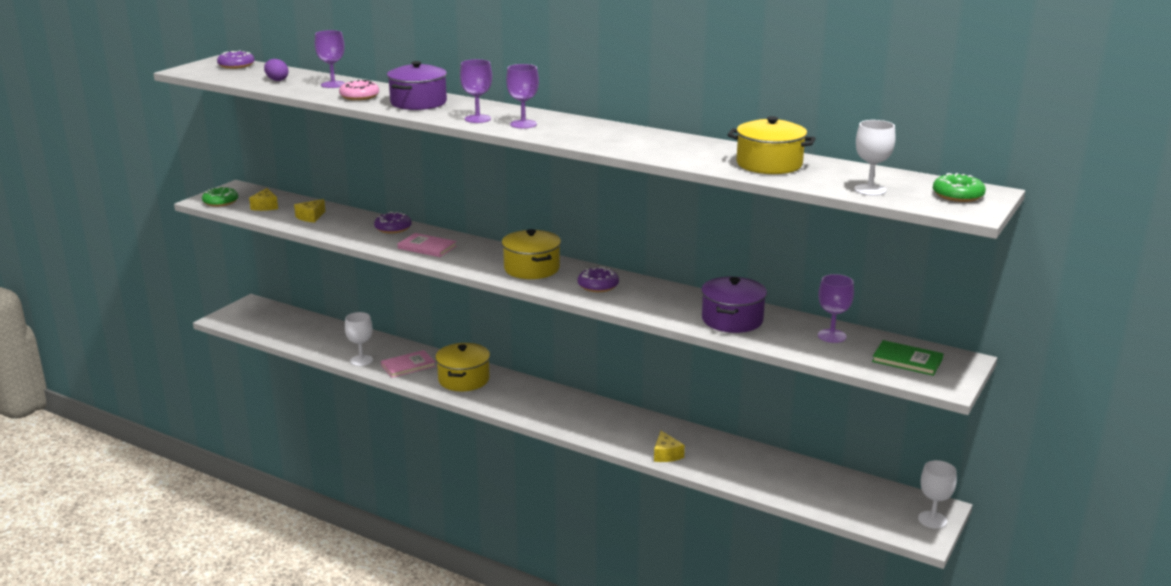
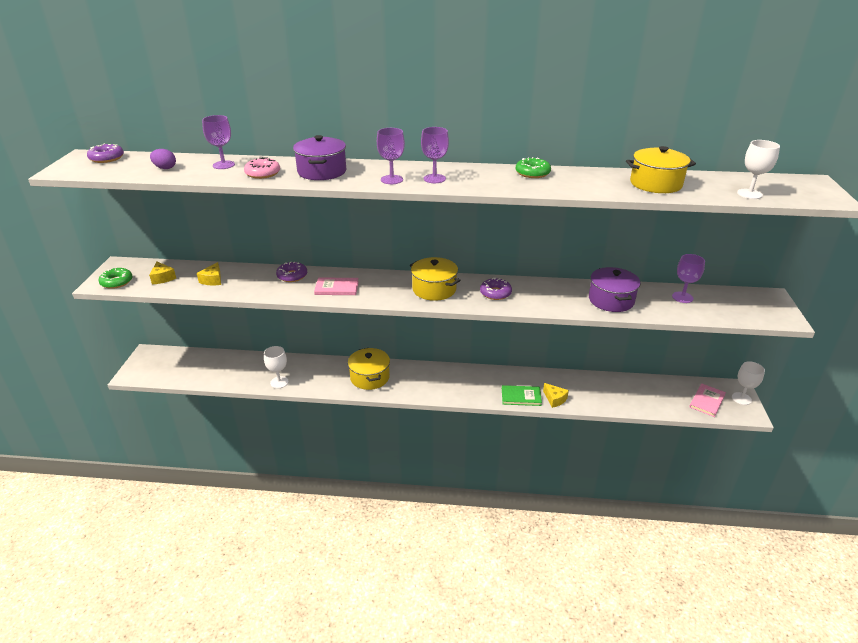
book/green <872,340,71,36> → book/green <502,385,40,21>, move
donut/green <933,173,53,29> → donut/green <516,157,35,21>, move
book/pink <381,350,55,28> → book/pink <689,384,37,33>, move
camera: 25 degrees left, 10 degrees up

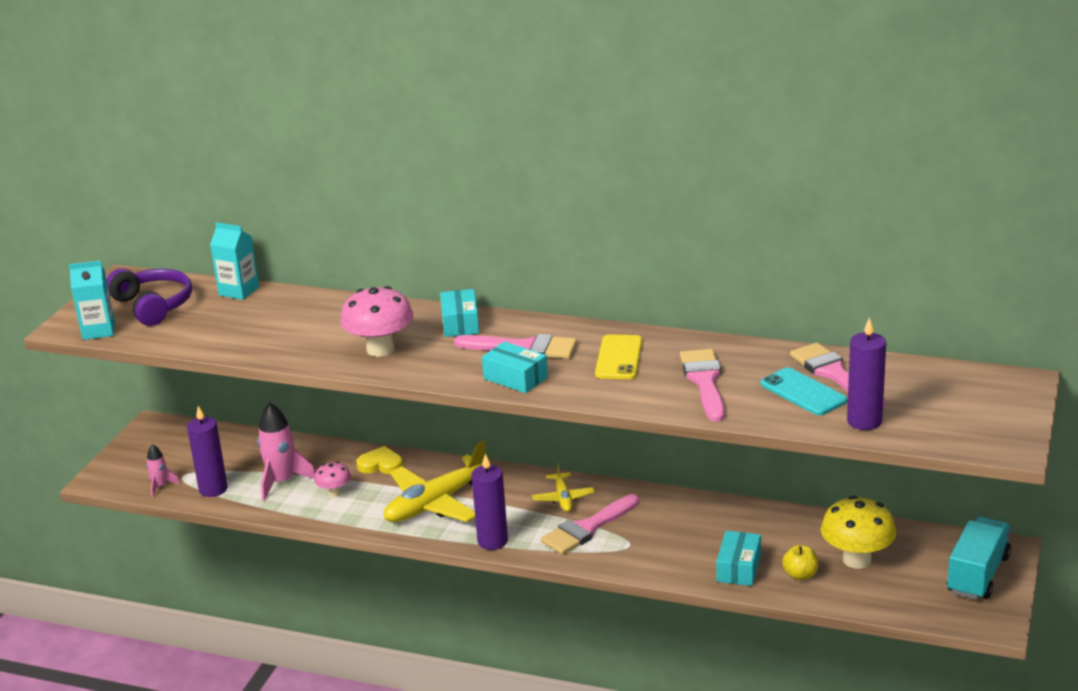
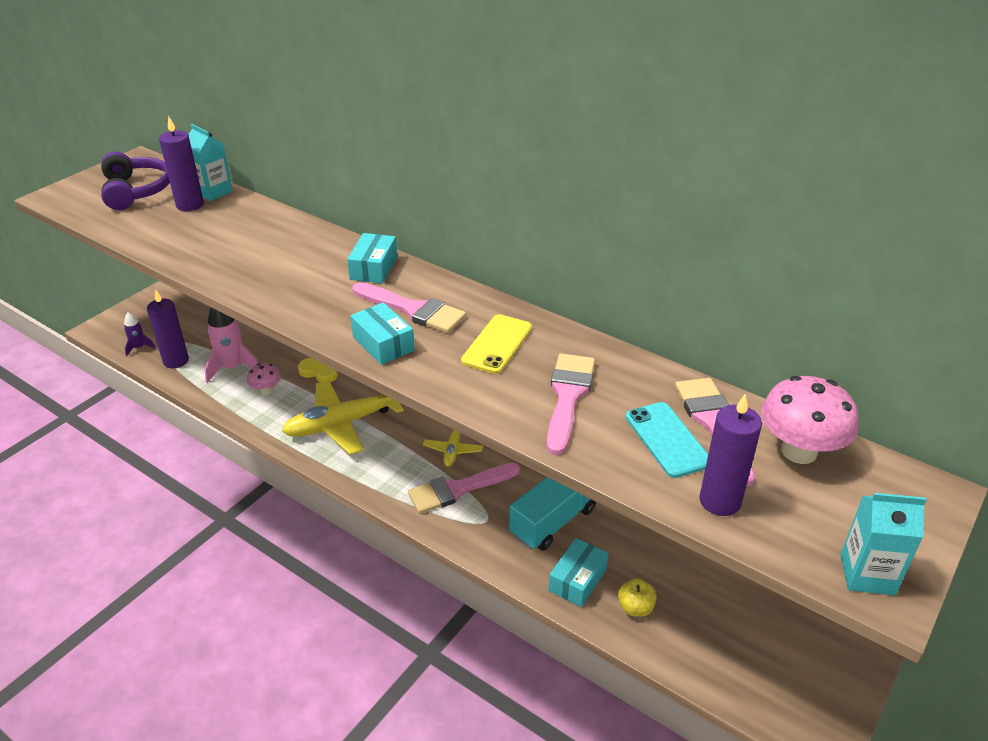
rocket/pink <146,444,34,53> → rocket/purple <124,313,31,43>
candle/purple <471,454,37,96> → candle/purple <159,117,45,94>, move
truck/turquoise <947,516,64,84> → truck/turquoise <509,477,87,74>, move
mushroom/pink <340,286,73,71> → mushroom/pink <761,376,98,88>, move
carton/turquoise <69,261,46,79> → carton/turquoise <841,493,86,102>, move
mushroom/yellow <821,496,76,73> → -
camera: 15 degrees right, 10 degrees up

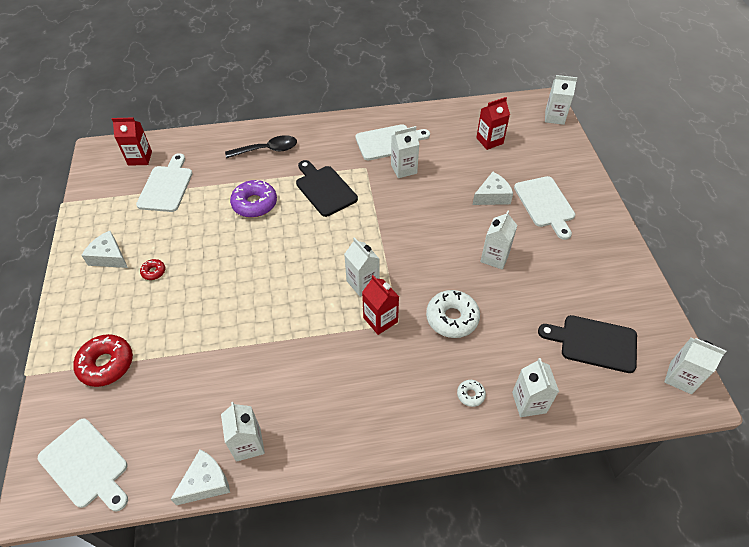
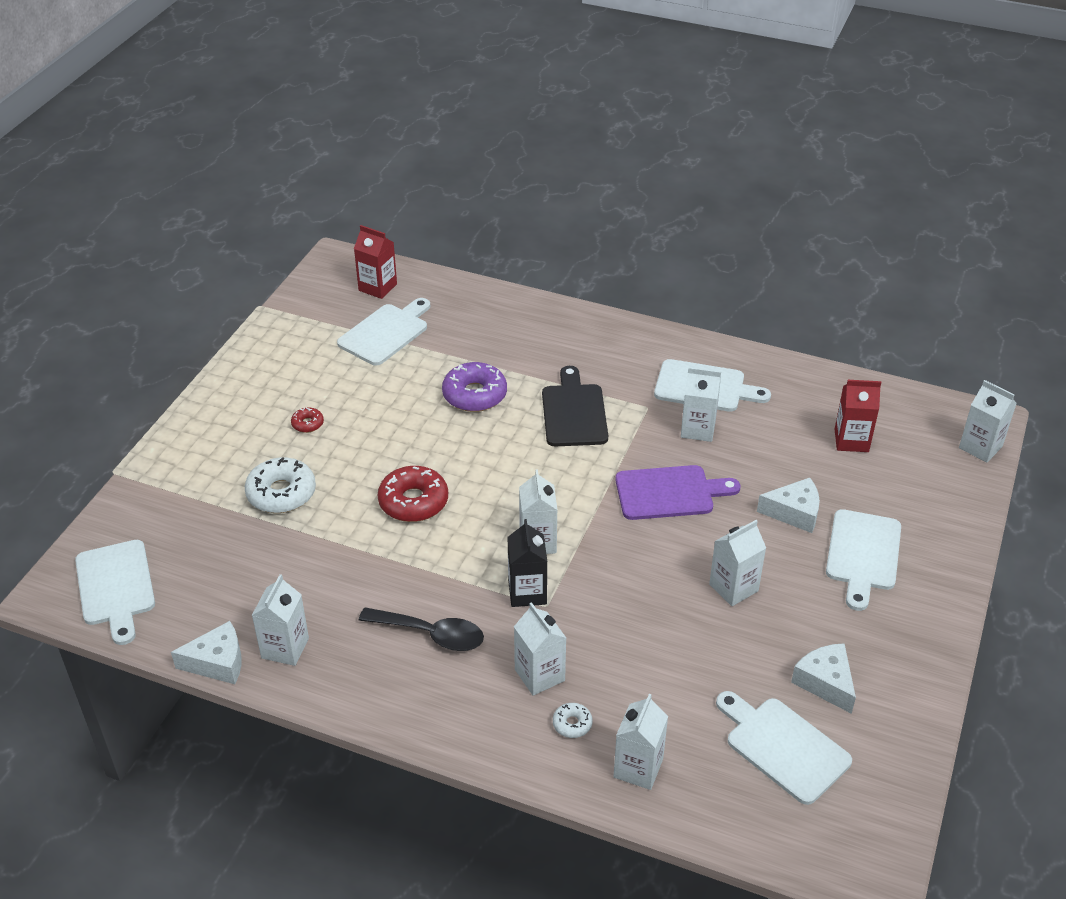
donut/white <426,290,54,48> → donut/white <245,458,71,55>, move
spoon/black <225,135,72,23> → spoon/black <359,607,125,44>, move
donut/red <73,334,60,53> → donut/red <377,466,71,56>, move
carton/red <362,275,37,60> → carton/black <508,519,39,88>
carton/white <664,338,62,56> → carton/white <514,602,52,94>, move
- → cutting board/purple <615,465,125,55>
cutting board/black <538,315,99,58> → cutting board/white <716,691,136,114>
cheese/white <81,231,47,37> → cheese/white <791,643,65,71>, move
camera: 30 degrees right, 10 degrees down

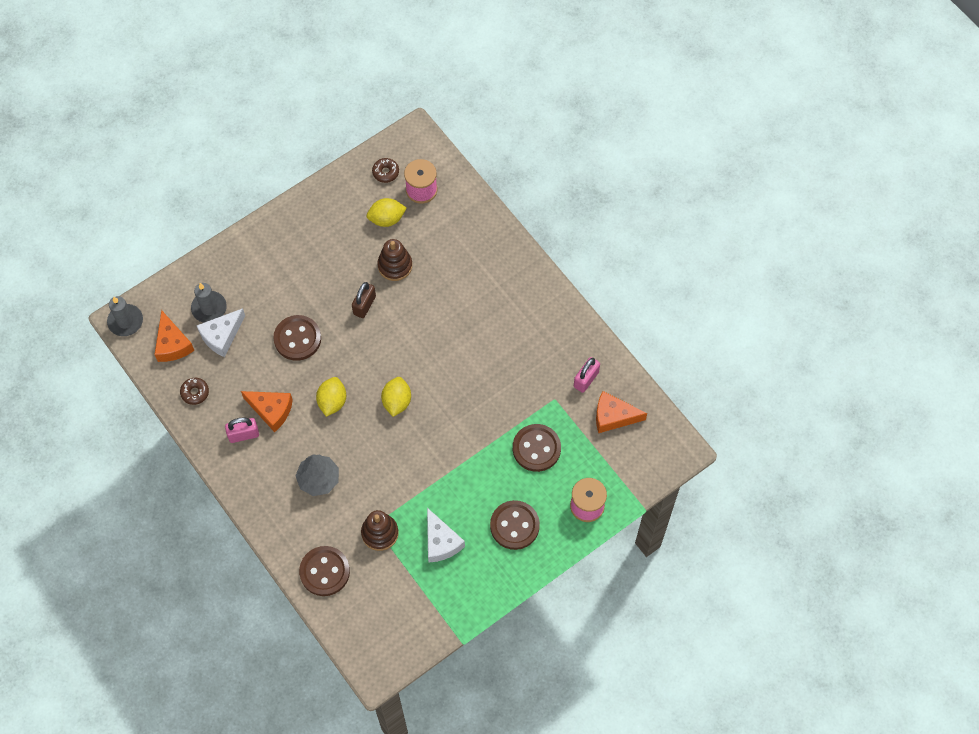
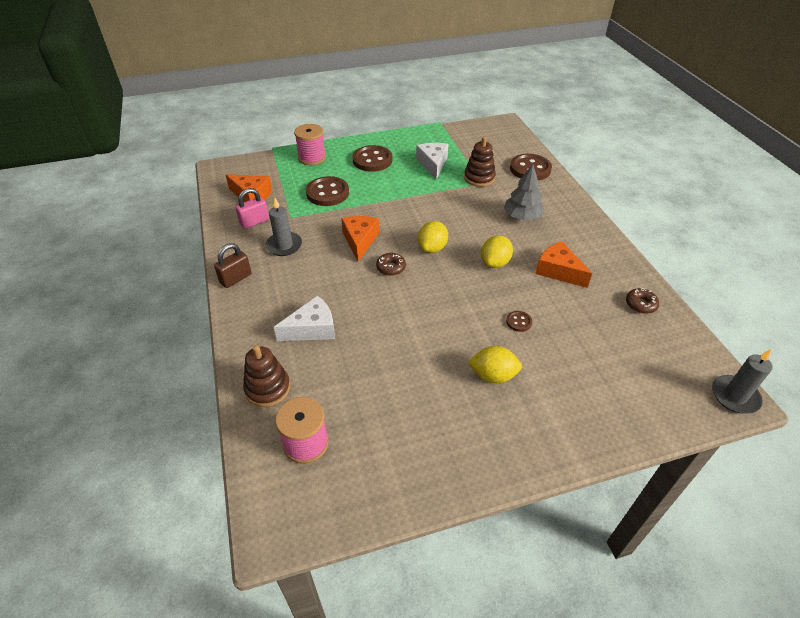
padlock/brown <352,282,24,36> → padlock/brown <214,243,38,45>, move
stacking toy/brown <377,239,35,42> → stacking toy/brown <243,345,47,62>, move
candle/grey <191,283,36,40> → candle/grey <266,198,36,58>, move
cheese/white <196,308,49,49> → cheese/white <274,296,61,45>, move
cheese/orange <154,310,41,52> → cheese/orange <341,216,39,46>, move
donut/brown <372,158,27,25> → donut/brown <376,253,30,23>, move
lemon/yellow <367,198,40,29> → lemon/yellow <468,346,54,37>, move
button/brown <273,315,48,46> → button/brown <506,311,26,21>, x0.47
padlock/pink <225,418,34,25> → -
camera: 160 degrees left, 20 degrees down

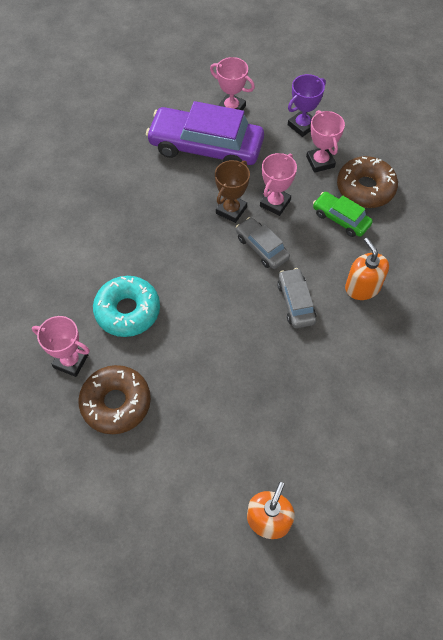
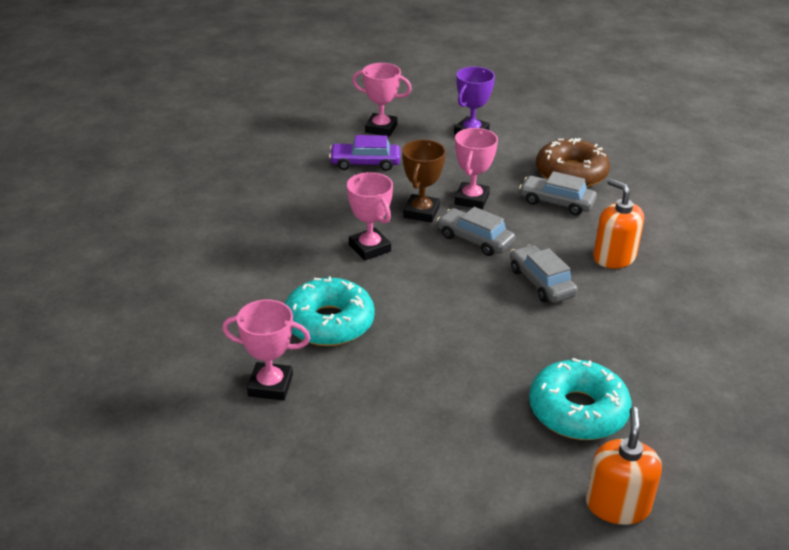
car/purple <146,101,118,64> → car/purple <329,135,71,36>, x0.50
trophy/pink <306,110,39,63> → trophy/pink <347,172,46,89>, move
car/green <313,192,60,45> → car/grey <519,171,78,44>
- → donut/turquoise <529,358,103,82>
donut/brown <78,365,73,69> → -
camera: 15 degrees left, 25 degrees down

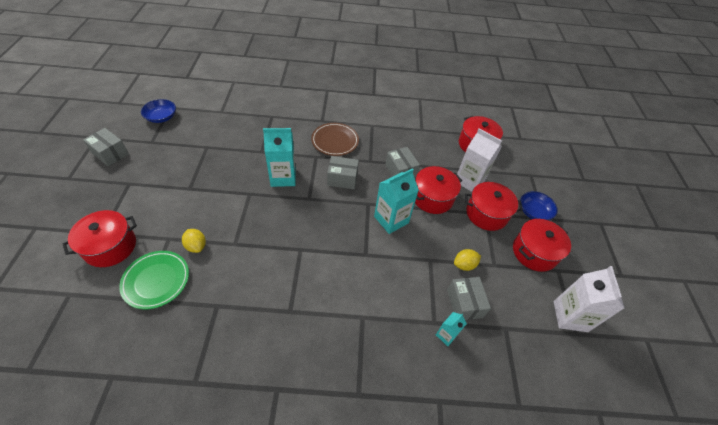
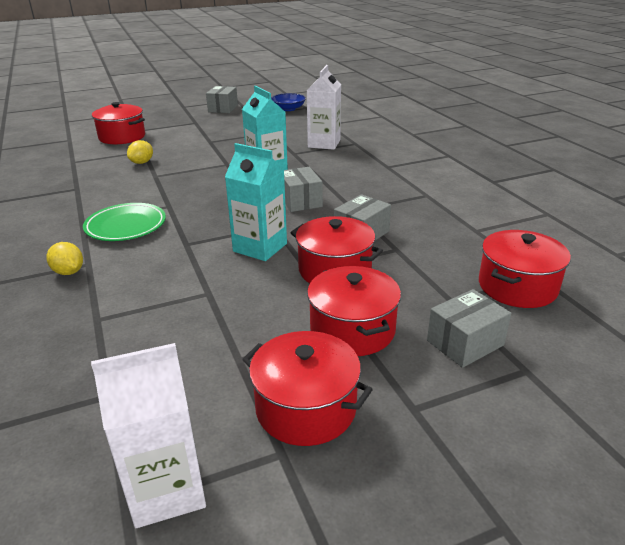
lemon/yellow <454,249,27,22> → lemon/yellow <46,242,37,33>, move
plate/green <119,251,70,58> → plate/green <83,203,83,38>, move
carton/white <457,128,45,64> → carton/white <307,65,34,85>, move
box/grey <447,277,44,43> → box/grey <427,289,84,79>, move
plate/brown <311,123,48,33> → -
carton/turquoise <436,312,31,34> → -
bowl/blue <520,191,38,29> → -
camera: 70 degrees right, 20 degrees down

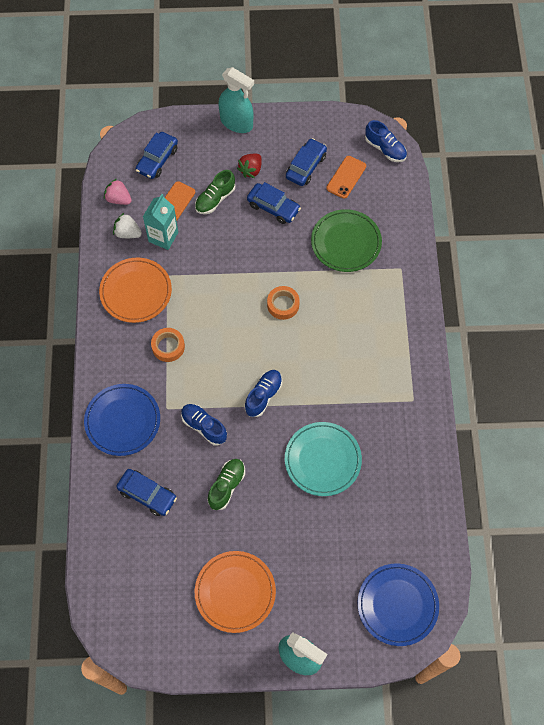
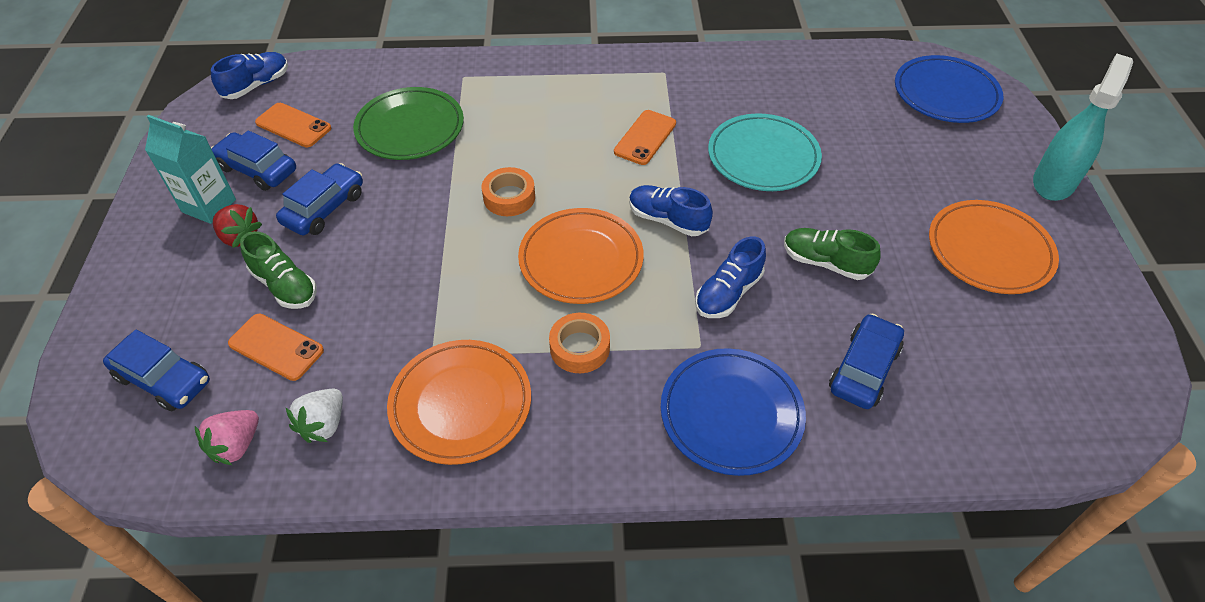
carton/turquoise <143,194,35,56> → carton/turquoise <145,115,91,109>, move
- → plate/orange <518,208,126,96>
- → phone/orange <614,110,62,55>
spray bottle/turquoise <218,67,36,66> → -
camera: 90 degrees left, 15 degrees down

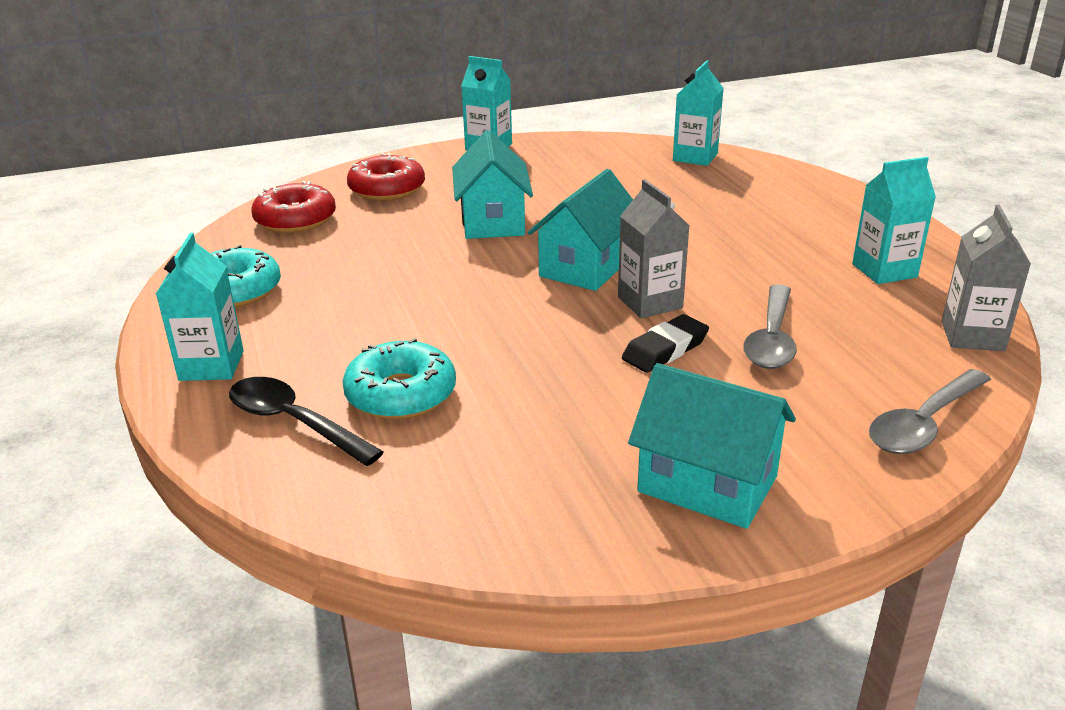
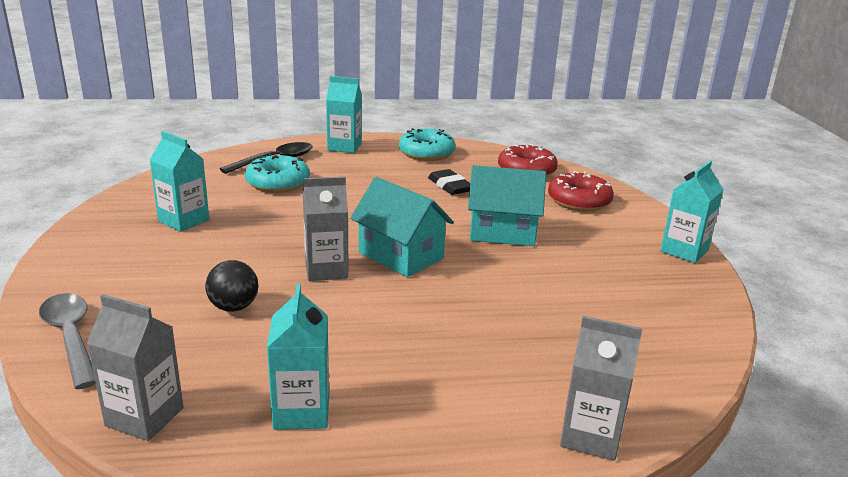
carton/turquoise <673,60,50,106> → carton/turquoise <150,131,59,101>, move
spoon/grey <743,284,54,85> → ball/black <205,260,53,52>
eraser/black <622,314,87,59> → eraser/black <428,169,42,26>, move
- → carton/grey <560,316,82,145>
house/turquoise <628,363,168,166> → -
camera: 100 degrees right, 5 degrees down

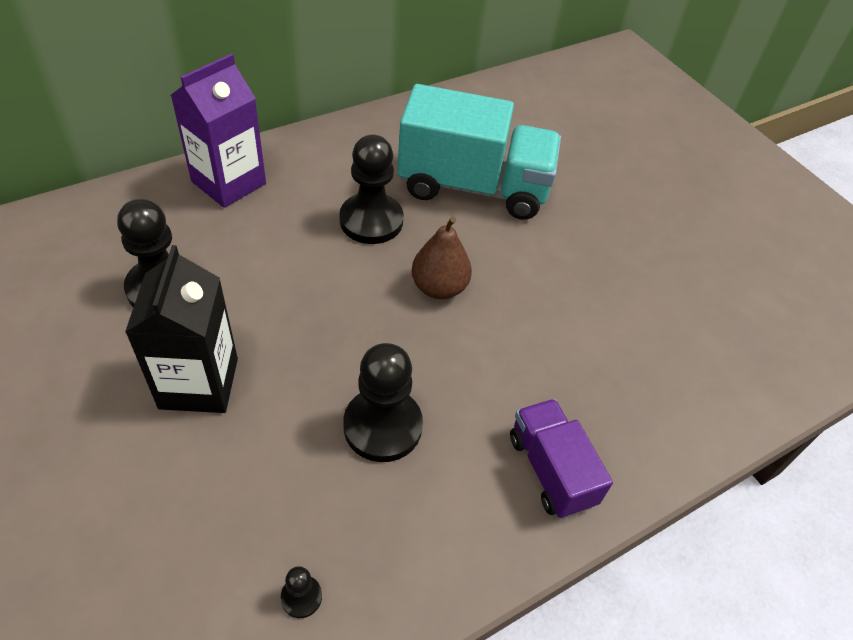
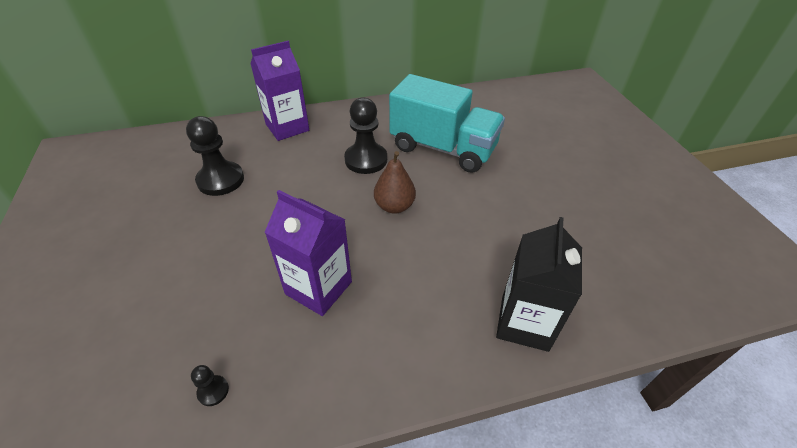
pawn/black <343,343,80,119> → carton/purple <265,190,87,126>
carton/black <125,245,113,168> → carton/black <496,217,86,135>, move
truck/purple <510,399,103,119> → -
camera: 20 degrees right, 5 degrees down

